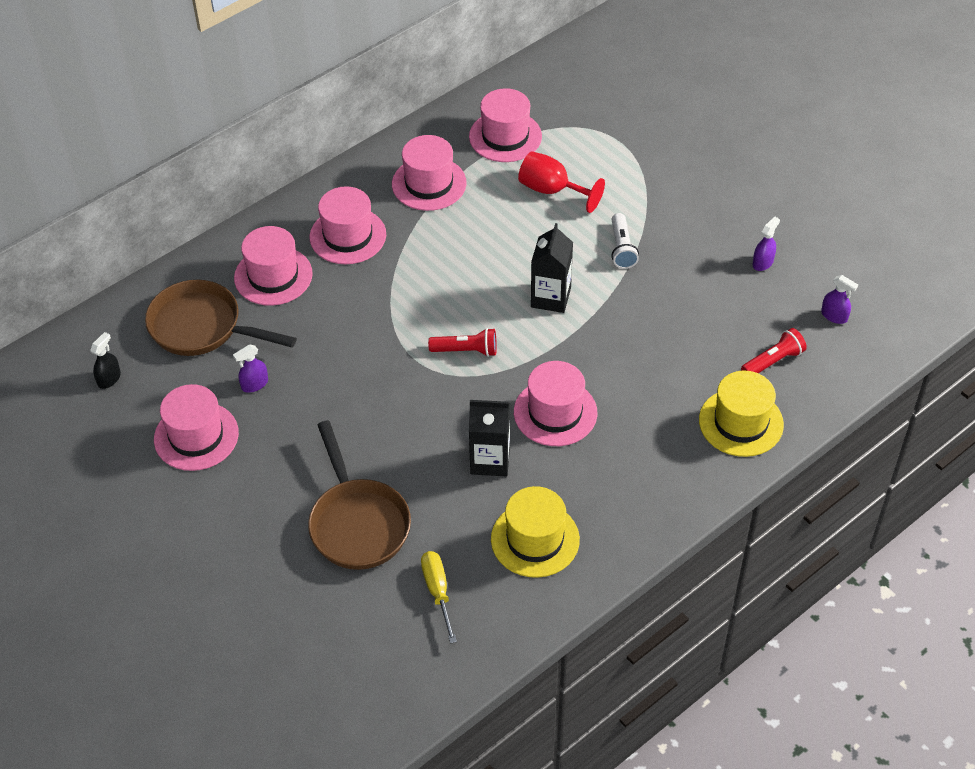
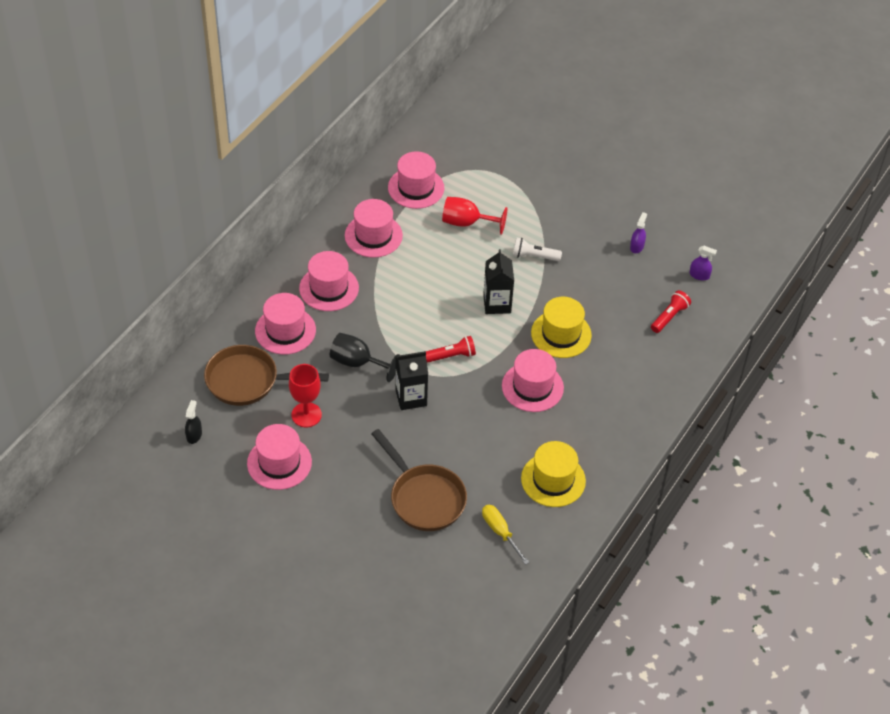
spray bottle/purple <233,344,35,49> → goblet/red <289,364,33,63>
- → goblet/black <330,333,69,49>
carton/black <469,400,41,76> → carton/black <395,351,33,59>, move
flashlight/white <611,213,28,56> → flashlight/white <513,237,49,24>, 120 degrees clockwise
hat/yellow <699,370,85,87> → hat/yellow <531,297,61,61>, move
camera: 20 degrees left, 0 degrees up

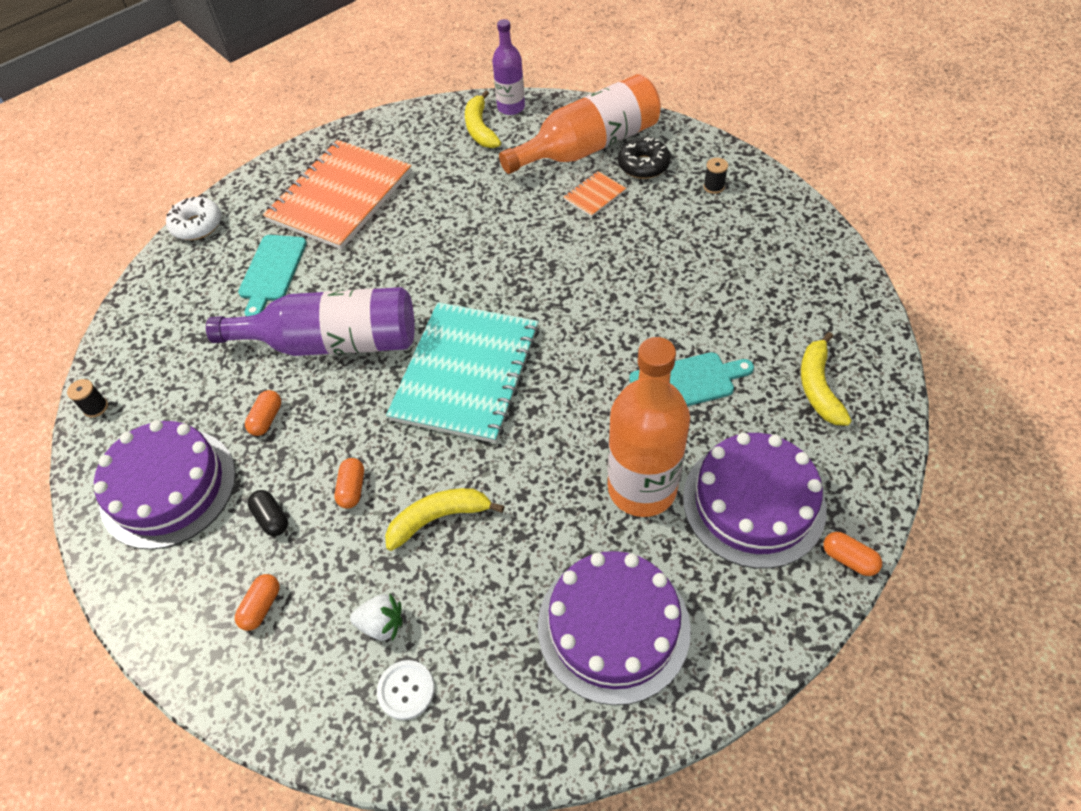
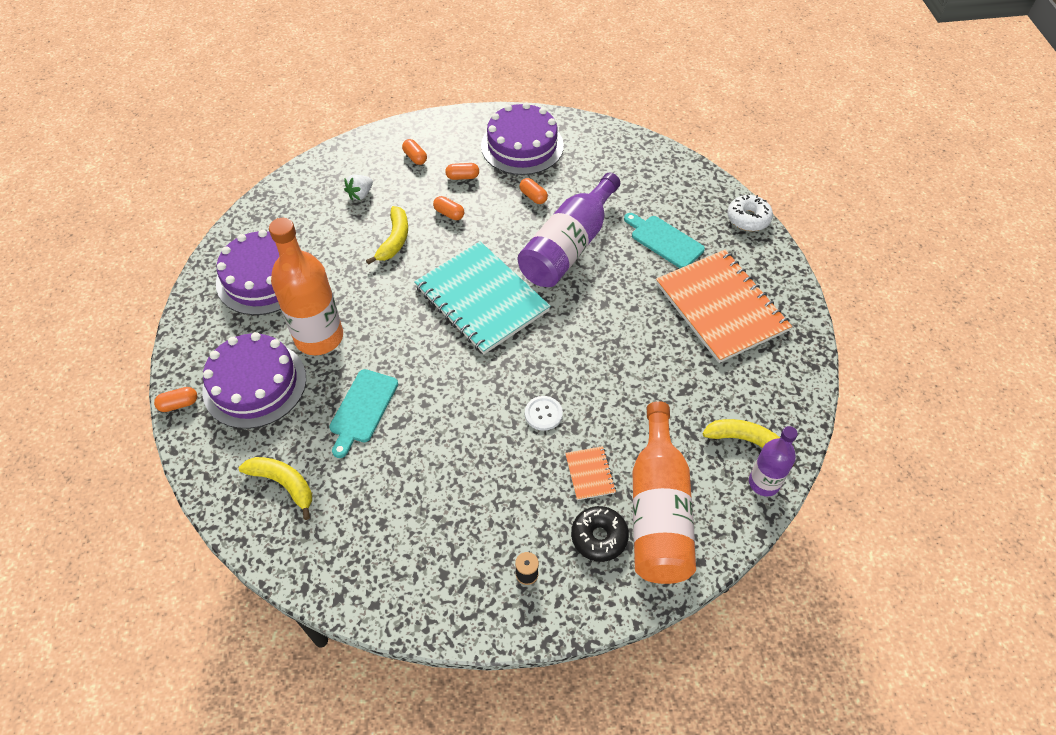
capsule/black <248,490,40,46> → capsule/orange <445,163,34,17>
button/white <377,660,57,60> → button/white <525,396,38,35>, move
spool/black <67,379,41,39> → -
camera: 120 degrees right, 0 degrees up

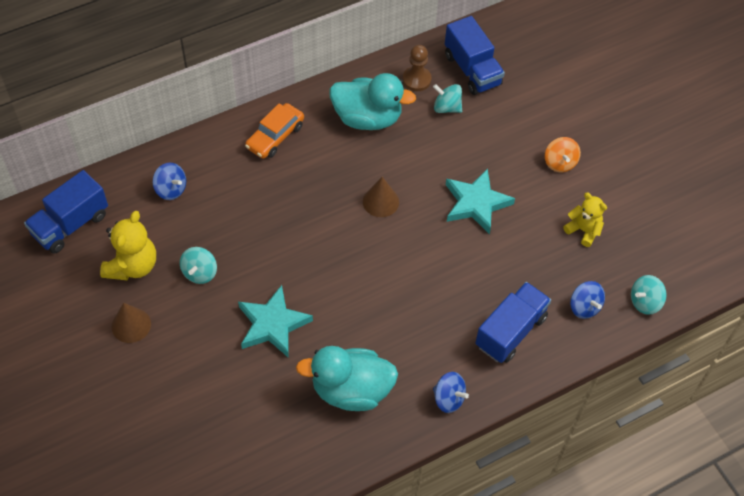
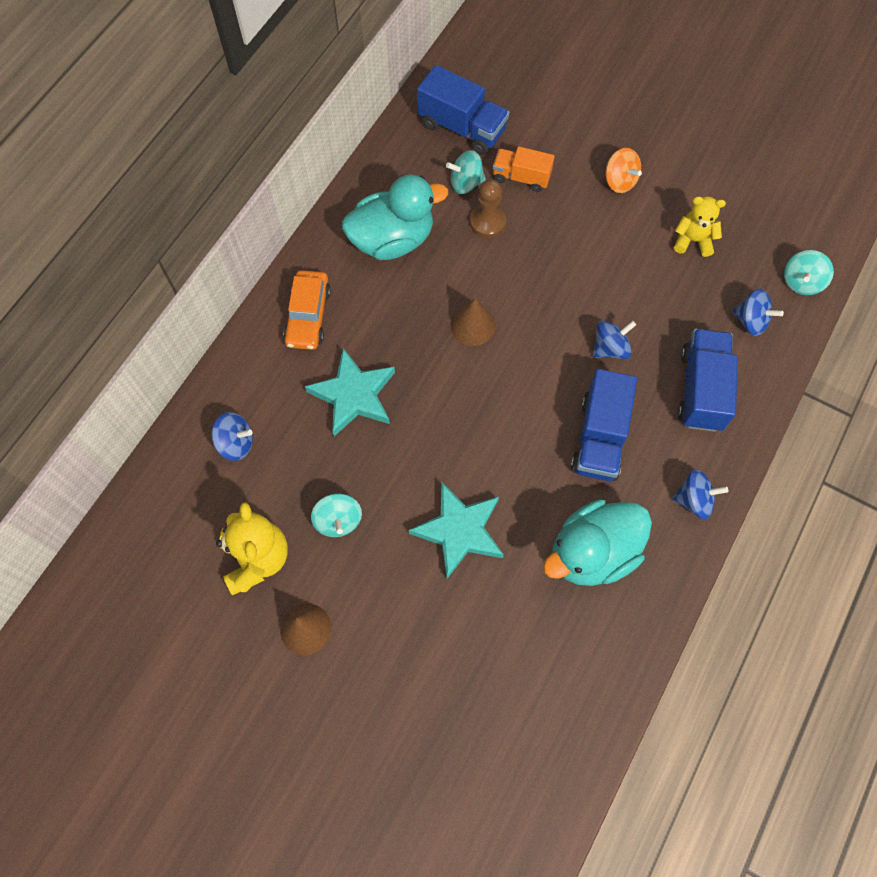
star/turquoise <446,168,69,66> → star/turquoise <305,348,90,88>, move
pawn/brown <403,45,29,46> → pawn/brown <470,179,36,58>, move
- → truck/orange <493,146,62,46>
truck/blue <24,170,84,84> → truck/blue <571,369,66,112>, move
- → spinning top/blue <593,321,43,38>
camera: 30 degrees left, 10 degrees up

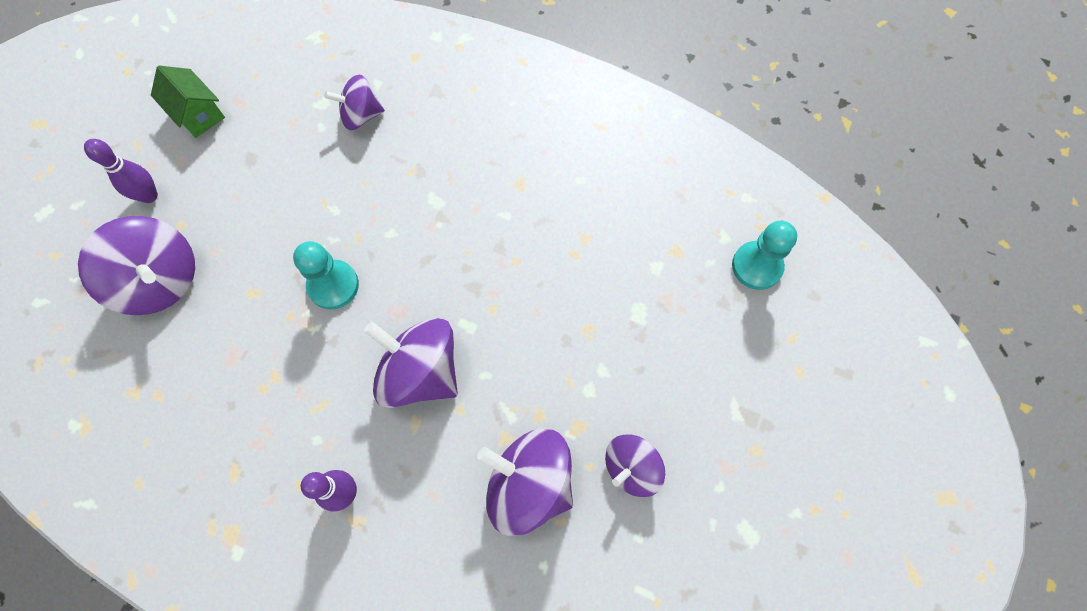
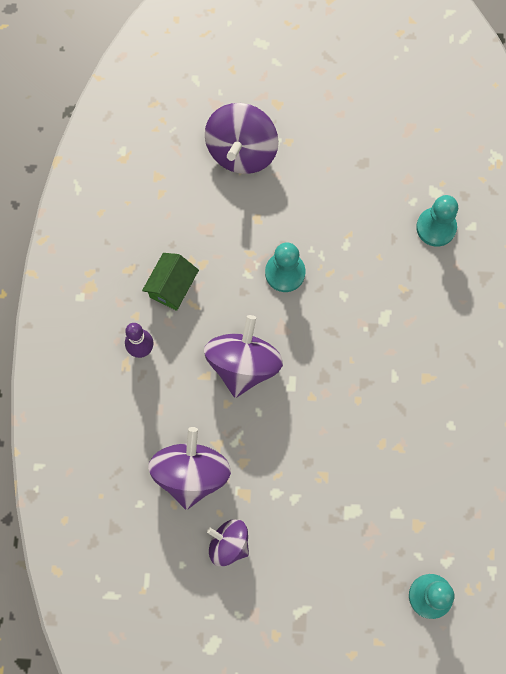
house/green <151,66,74,72> → house/green <142,253,57,58>, move
spinning top/purple <324,74,61,56> → pawn/turquoise <416,195,42,52>
bowling pin/purple <84,139,74,64> → -
camera: 70 degrees right, 5 degrees up

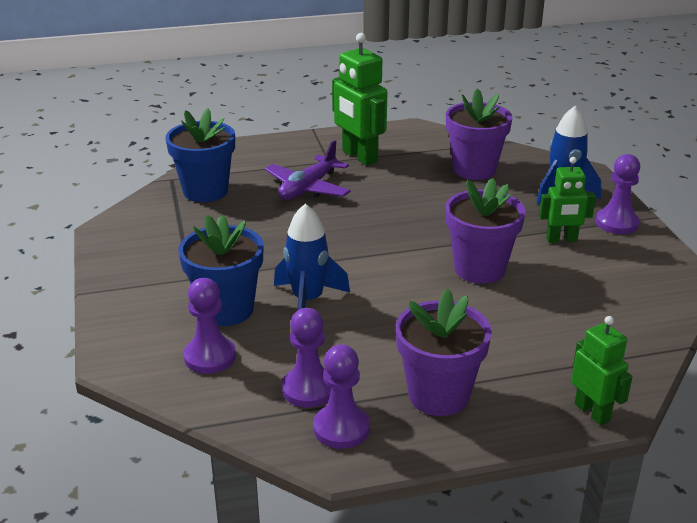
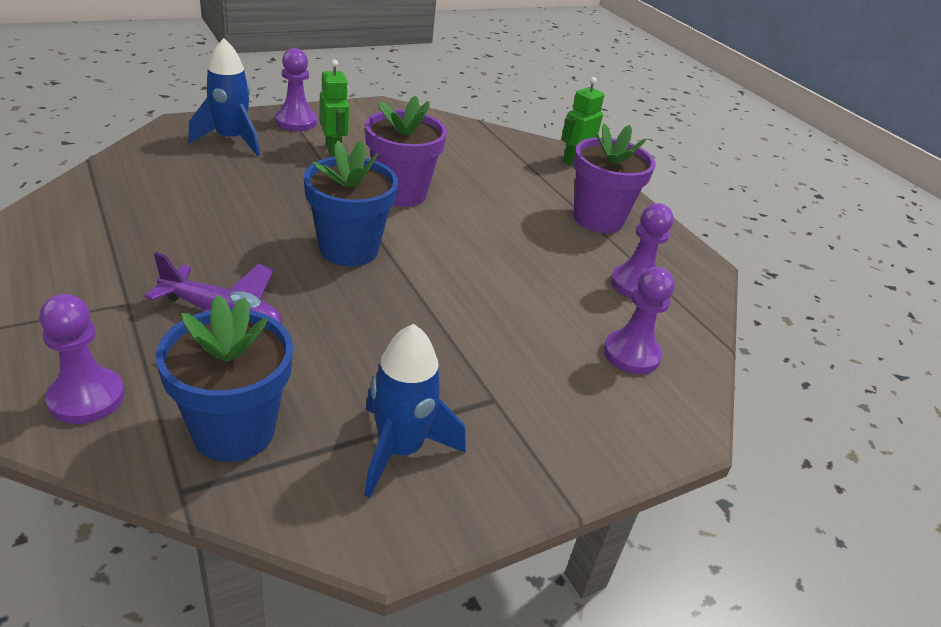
pawn/purple <313,344,57,105> → pawn/purple <39,294,86,130>, move
flower pot/blue <178,215,85,111> → flower pot/blue <304,141,94,126>, move
rocket/blue <274,203,76,107> → rocket/blue <364,324,102,174>, move
robot/green <332,33,55,133> → -
flower pot/purple <446,88,66,92> → -
camera: 110 degrees left, 5 degrees up

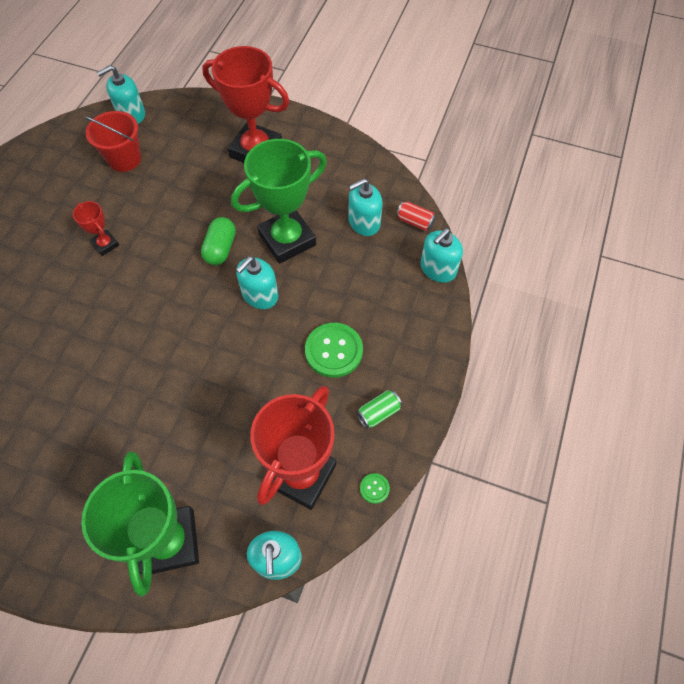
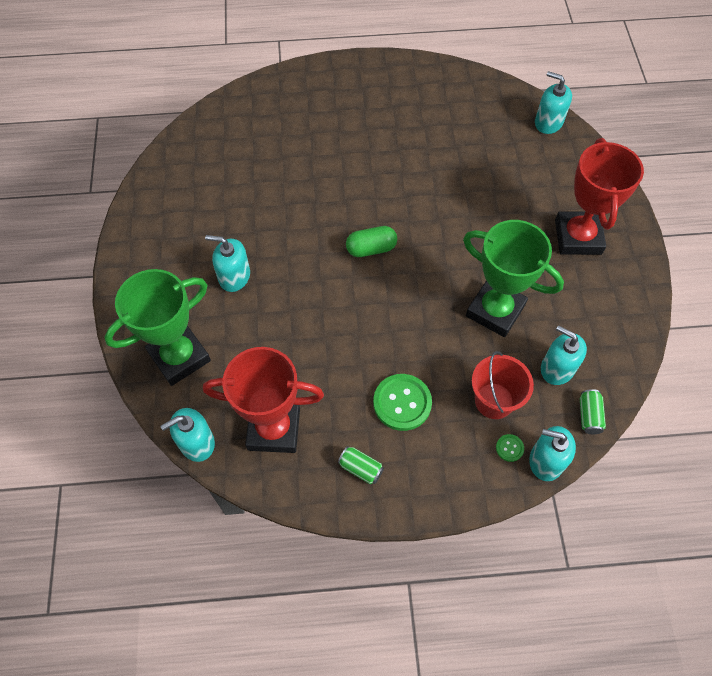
soap dispenser/turquoise <236,256,42,53> → soap dispenser/turquoise <205,235,45,57>, move
capsule/green <201,217,35,48> → capsule/green <346,226,51,31>, move
bucket/red <85,111,56,61> → bucket/red <472,351,62,68>, move
button/green <360,473,30,31> → button/green <496,434,28,28>, move
can/red <396,201,40,30> → can/green <580,389,26,45>
trophy/red <73,201,46,55> → -
camera: 65 degrees right, 0 degrees up

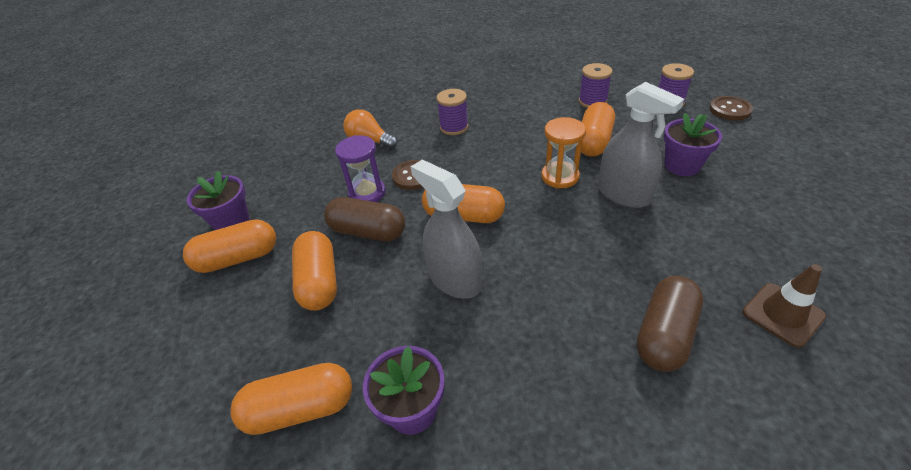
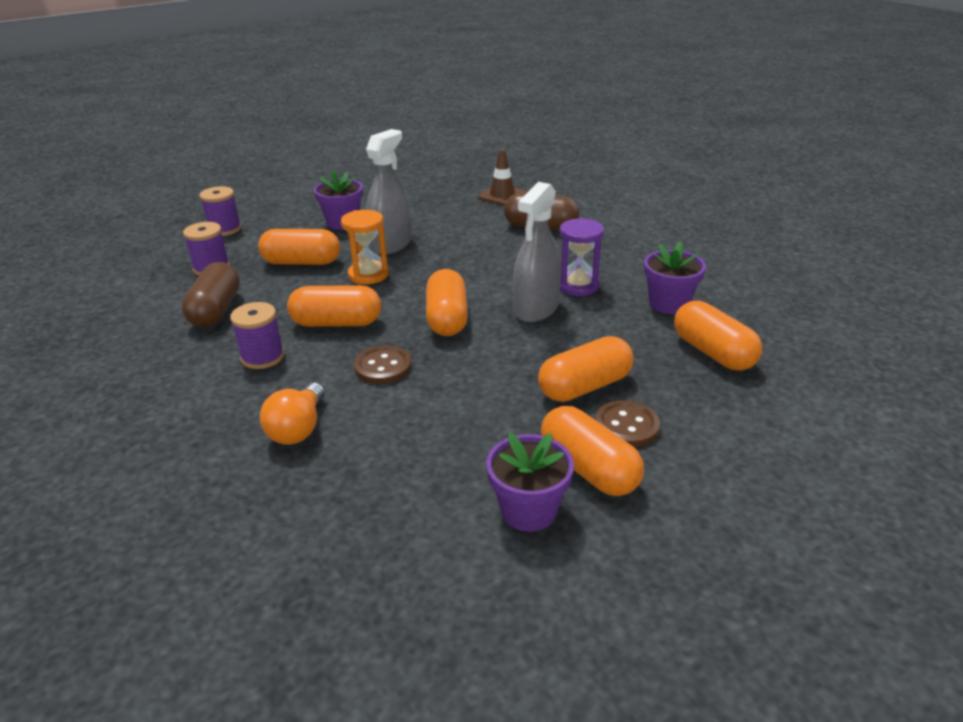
capsule/brown <324,197,81,44> → capsule/brown <182,262,58,65>, move
- → capsule/orange <287,285,94,42>
hourglass/purple <335,135,51,67> → hourglass/purple <560,218,44,78>, move
button/brown <709,96,44,24> → button/brown <595,400,65,47>, move
camera: 110 degrees left, 10 degrees down

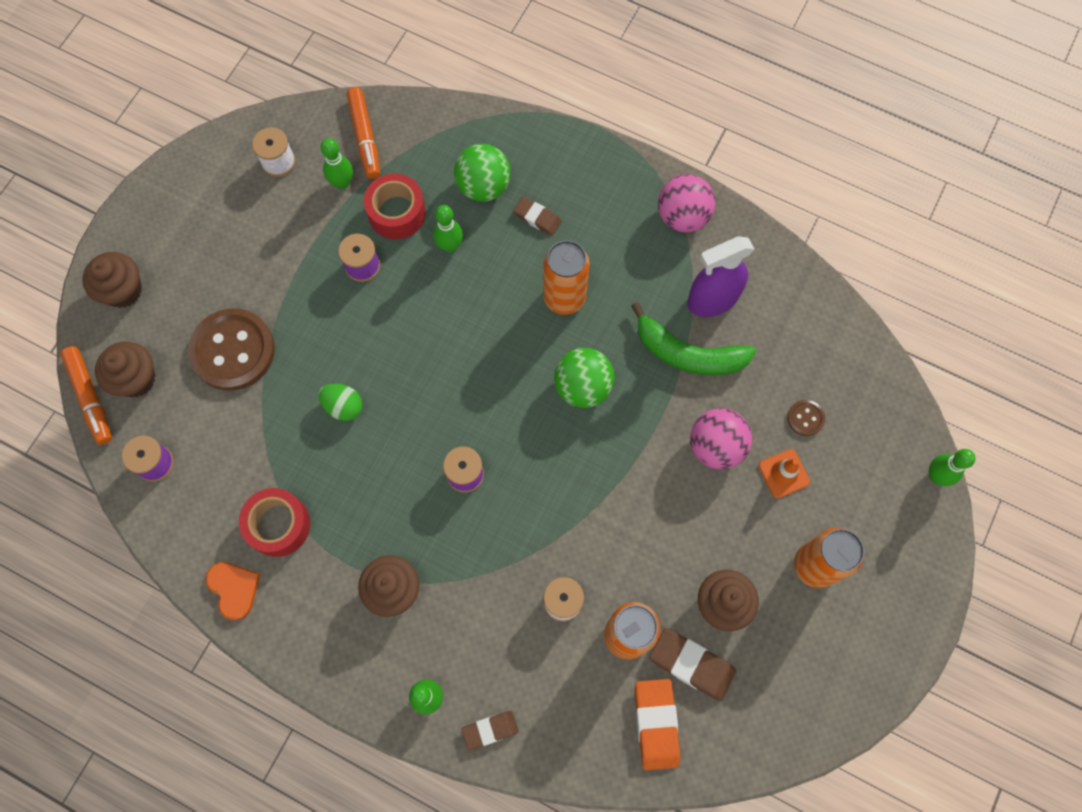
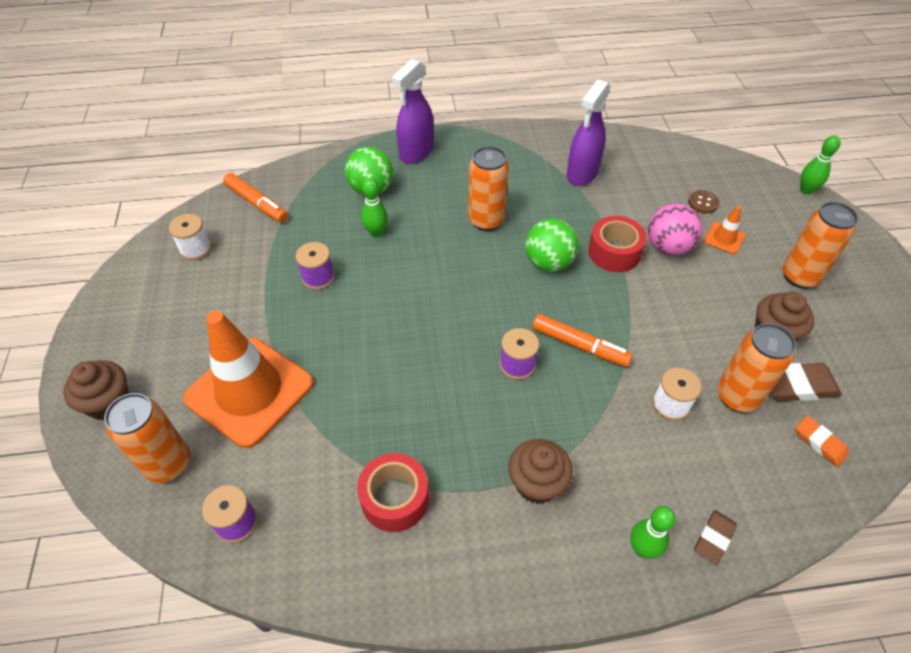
cupcake/brown <95,342,60,55> → can/orange <104,393,86,90>
button/brown <188,309,87,82> → traffic cone/orange <183,311,131,137>
- → spray bottle/purple <392,59,42,105>
marker/orange <60,346,52,99> → marker/orange <532,314,101,53>, move
tape/red <364,173,62,66> → tape/red <588,216,59,56>, move
eraser/orange <635,679,45,91> → eraser/orange <796,416,53,51>, x0.63
heart/orange <206,562,54,58> → -
egg/green <318,384,45,37> → -
bowling pin/green <321,138,32,51> → -
eraser/brown <513,197,49,39> → -
banana/green <631,302,125,73> → -
ball/pink <658,174,57,58> → -
camera: 35 degrees left, 20 degrees down

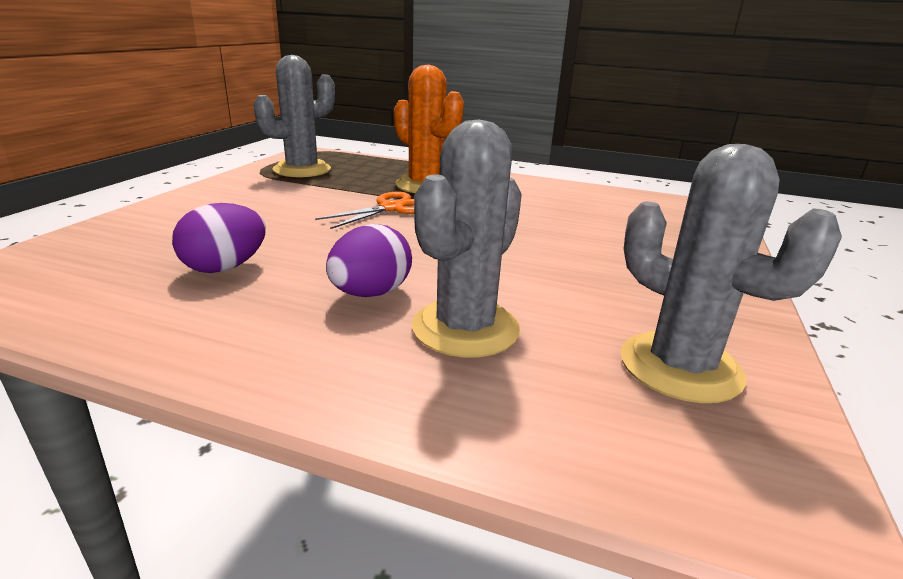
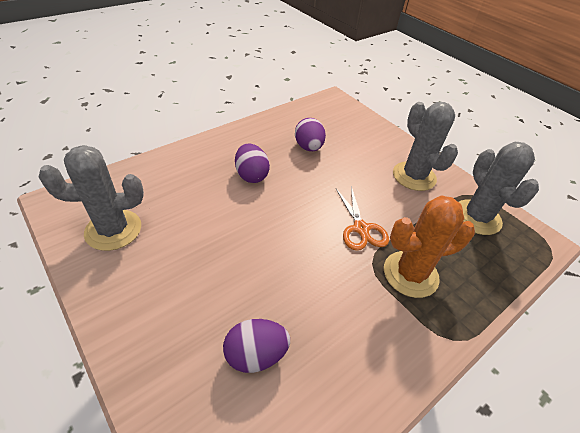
- → egg/purple <223,319,67,54>
cactus/grey <412,120,110,238> → cactus/grey <393,102,65,89>, move
camera: 120 degrees right, 20 degrees up

